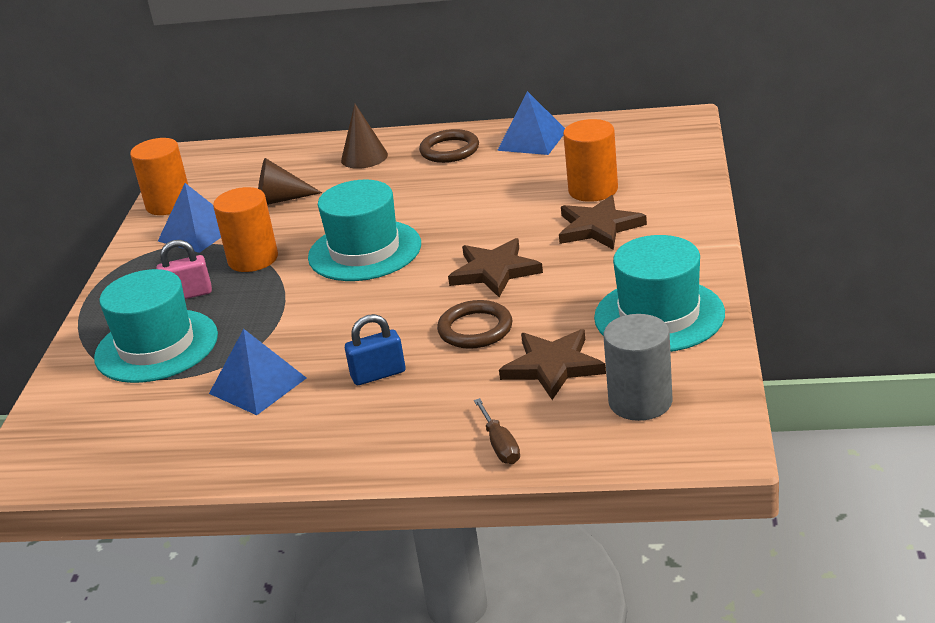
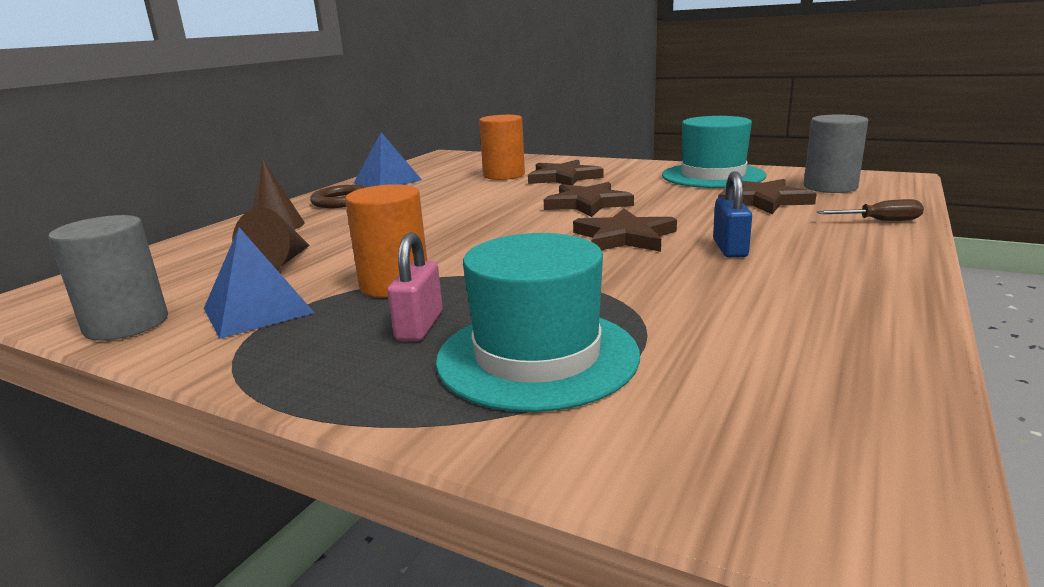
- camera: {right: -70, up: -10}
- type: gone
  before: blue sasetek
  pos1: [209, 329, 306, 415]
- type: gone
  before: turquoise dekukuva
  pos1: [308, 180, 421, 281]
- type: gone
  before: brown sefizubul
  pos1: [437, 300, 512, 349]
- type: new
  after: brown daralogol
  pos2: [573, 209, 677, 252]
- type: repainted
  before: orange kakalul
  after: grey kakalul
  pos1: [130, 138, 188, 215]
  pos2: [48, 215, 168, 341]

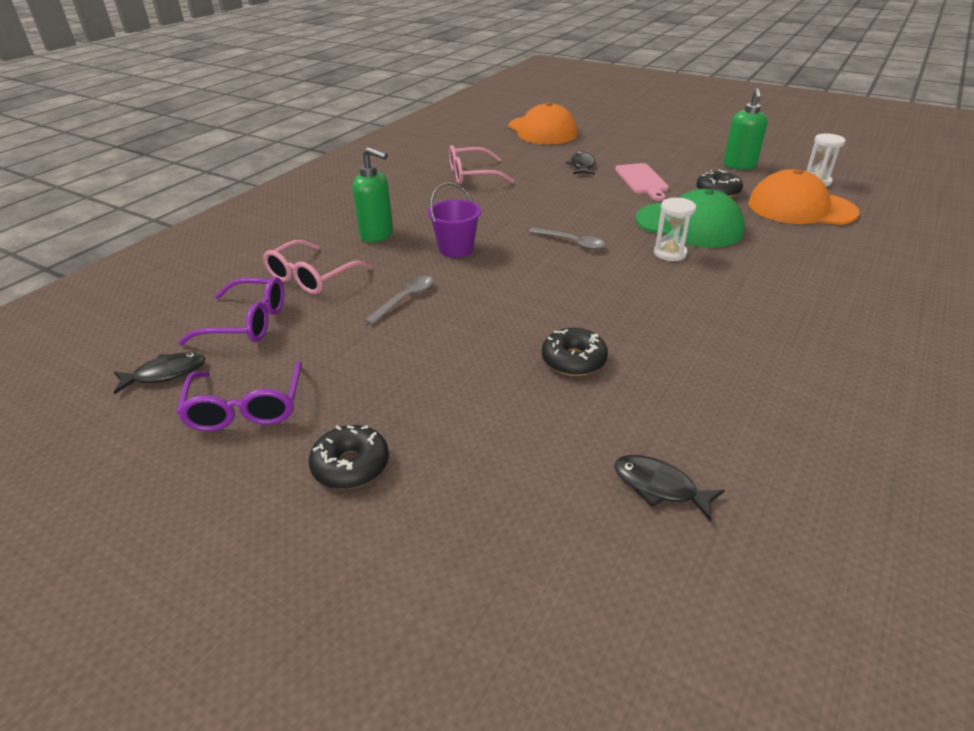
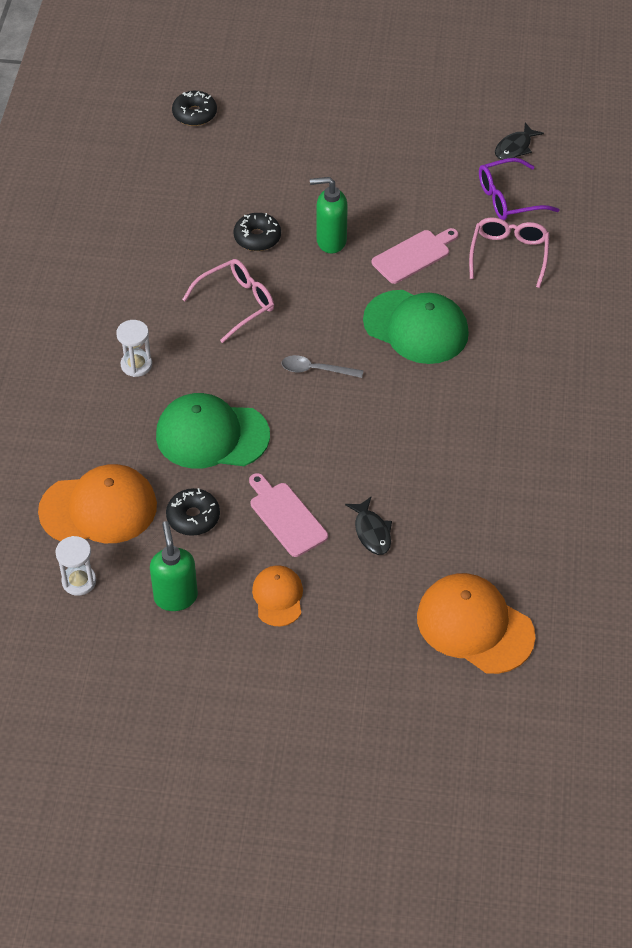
- camera: {right: 155, up: 15}
- type: gone
  before: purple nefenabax
  pos1: [177, 361, 302, 431]
- type: gone
  before: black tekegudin
  pos1: [614, 455, 725, 522]
- type: new
  after: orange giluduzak
  pos2: [252, 565, 303, 626]
- type: shifted
  before: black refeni
  pos1: [309, 425, 389, 489]
  pos2: [172, 91, 217, 126]
- type: shifted
  before: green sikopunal
  pos1: [353, 147, 393, 242]
  pos2: [310, 177, 348, 254]
- type: shifted
  before: pink nefenabax
  pos1: [449, 145, 514, 185]
  pos2: [182, 259, 274, 343]
- type: shifted
  before: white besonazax
  pos1: [654, 198, 696, 261]
  pos2: [116, 320, 152, 377]
- type: swapped
  before: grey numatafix
  after: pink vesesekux
  pos1: [364, 275, 433, 325]
  pos2: [372, 228, 459, 284]
- type: swapped
  before: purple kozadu
  after: green giluduzak
  pos1: [428, 182, 481, 258]
  pos2: [363, 290, 469, 364]

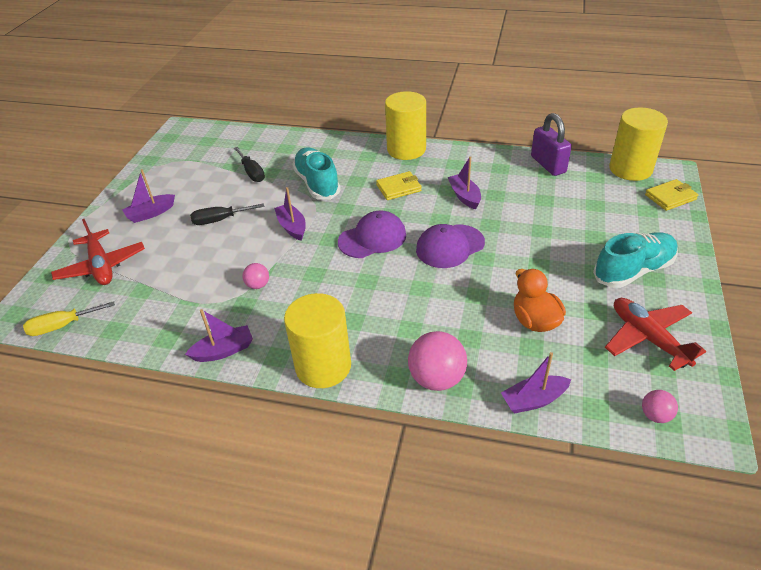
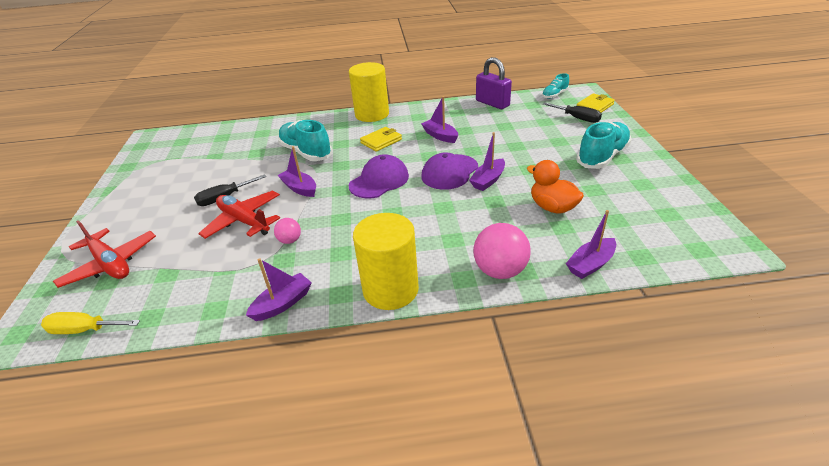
- camera: {right: -20, up: -5}
- type: gone
  before: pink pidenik
  pos1: [642, 390, 678, 423]
- type: shifted
  before: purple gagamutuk
  pos1: [122, 169, 175, 223]
  pos2: [469, 132, 505, 191]
- type: shifted
  before: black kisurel
  pos1: [234, 147, 265, 182]
  pos2: [543, 102, 602, 123]
- type: shifted
  before: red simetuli
  pos1: [605, 298, 706, 371]
  pos2: [198, 190, 280, 239]
- type: swapped
  before: yellow kakalul
  after: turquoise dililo
  pos1: [609, 108, 668, 181]
  pos2: [542, 73, 569, 99]
- type: rotated
  before: yellow kisurel
  pos1: [23, 301, 115, 336]
  pos2: [41, 312, 140, 334]
  turn: 45

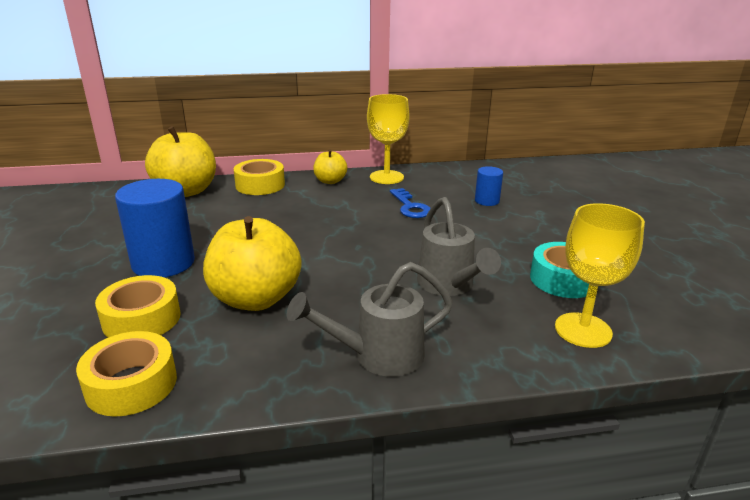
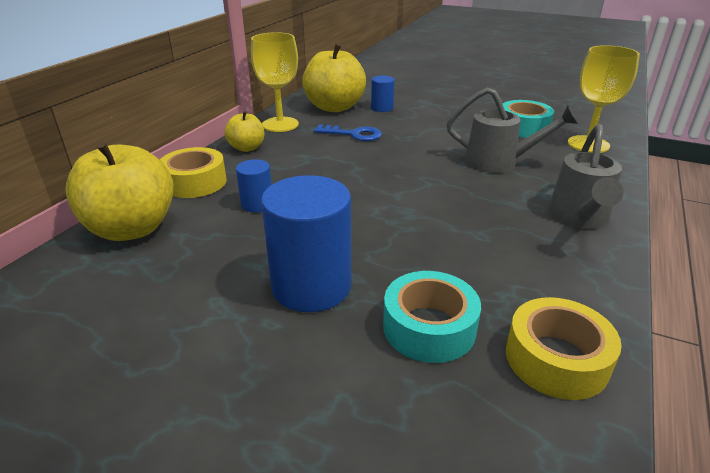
- camera: {right: -55, up: 5}
- type: new
  after: blue kakalul
  pos2: [236, 159, 272, 213]
- type: shifted
  before: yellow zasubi
  pos1: [203, 216, 302, 311]
  pos2: [302, 43, 366, 112]
- type: repainted
  before: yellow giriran
  after: turquoise giriran
  pos1: [95, 275, 181, 338]
  pos2: [383, 271, 481, 363]

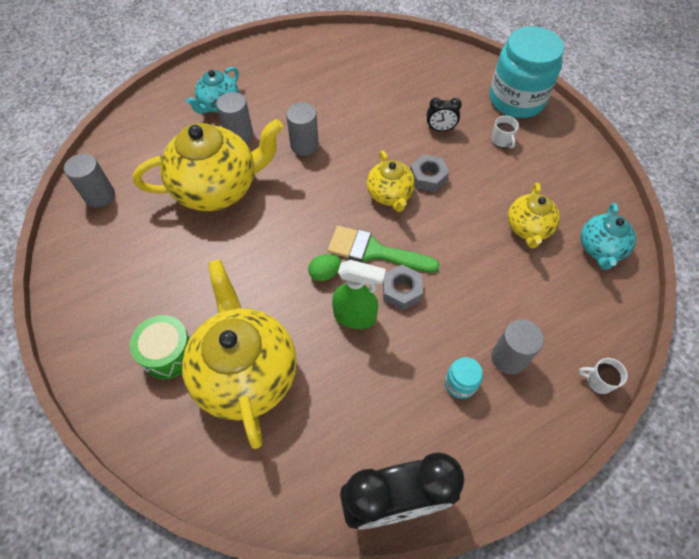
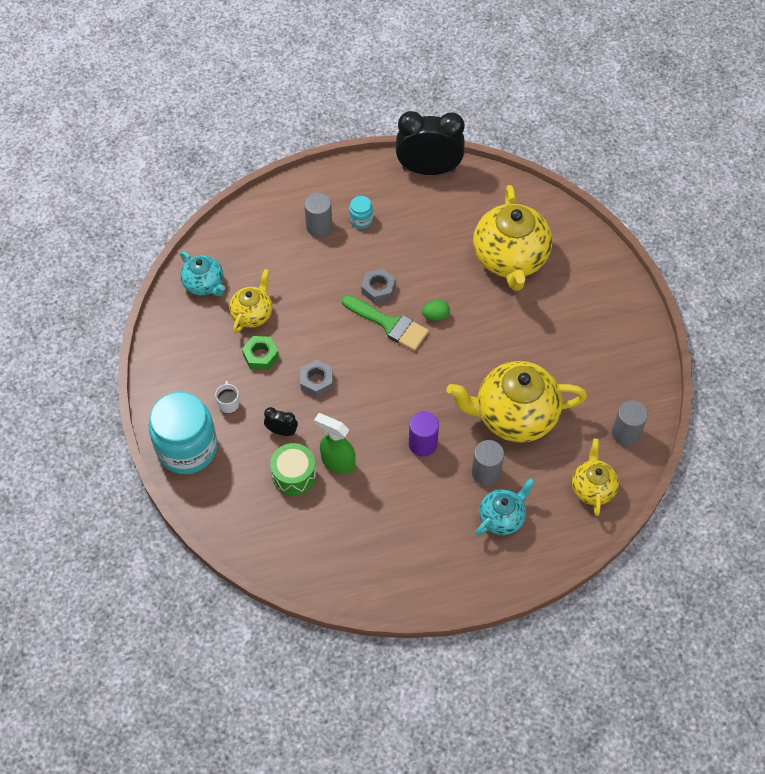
- camera: {right: -165, up: 0}
- type: gone
  before: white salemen
  pos1: [578, 358, 628, 394]
- type: new
  after: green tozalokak
  pos2: [242, 336, 279, 370]
- type: shifted
  before: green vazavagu
  pos1: [130, 315, 191, 379]
  pos2: [270, 443, 316, 495]
- type: shifted
  before: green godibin
  pos1: [332, 260, 386, 329]
  pos2: [314, 413, 356, 474]
- type: shifted
  before: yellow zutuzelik
  pos1: [367, 151, 415, 212]
  pos2: [572, 438, 619, 516]
- type: repainted
  before: grey kakalul
  after: purple kakalul
  pos1: [286, 102, 319, 156]
  pos2: [409, 411, 439, 457]
- type: rotated
  before: turquoise zutuzelik
  pos1: [581, 203, 636, 270]
  pos2: [180, 251, 225, 296]
  turn: 105

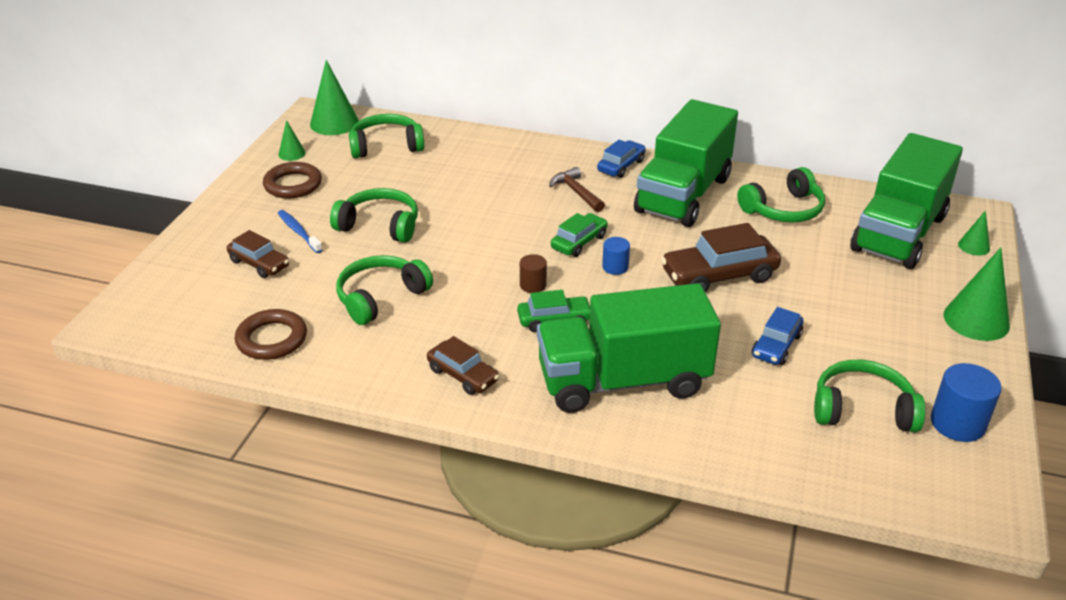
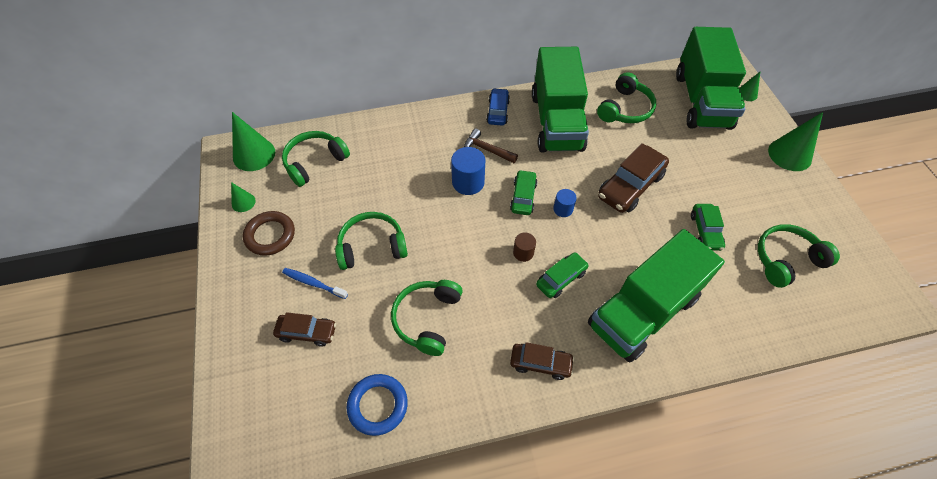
- camera: {right: -30, up: 20}
- type: shifted
  before: blue kakalul
  pos1: [931, 363, 1002, 442]
  pos2: [451, 147, 485, 195]
- type: repainted
  before: brown sefizubul
  after: blue sefizubul
  pos1: [235, 309, 307, 360]
  pos2: [346, 374, 408, 436]
- type: repainted
  before: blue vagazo
  after: green vagazo
  pos1: [752, 307, 803, 365]
  pos2: [691, 204, 725, 251]

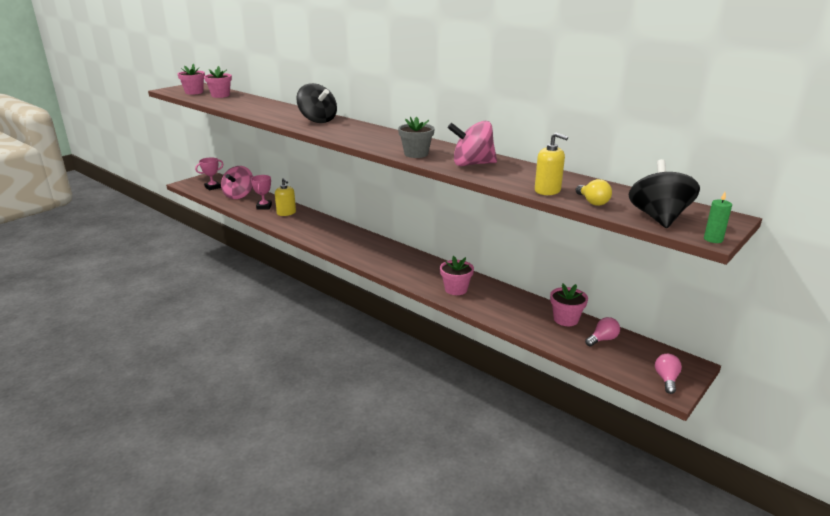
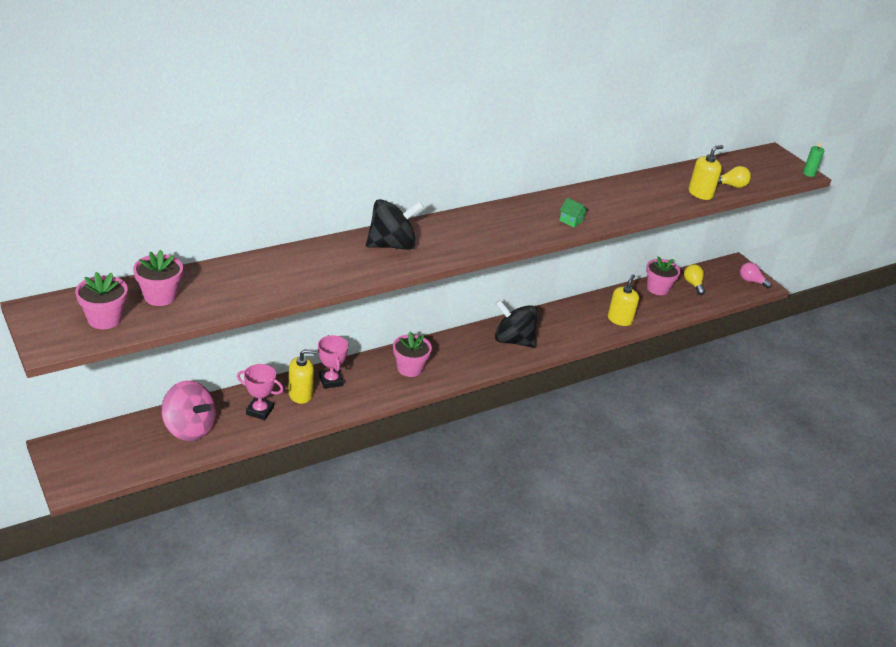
- camera: {right: -75, up: 10}
- type: gone
  before: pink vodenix
  pos1: [448, 121, 497, 166]
- type: new
  after: yellow sikopunal
  pos2: [608, 274, 639, 326]
- type: shifted
  before: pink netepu
  pos1: [195, 157, 223, 190]
  pos2: [318, 335, 348, 389]
- type: shifted
  before: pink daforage
  pos1: [440, 256, 474, 295]
  pos2: [393, 331, 432, 377]
- type: shifted
  before: black vodenix
  pos1: [629, 159, 700, 228]
  pos2: [495, 300, 538, 348]
- type: swapped
  before: grey daforage
  after: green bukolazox
  pos1: [398, 117, 435, 158]
  pos2: [559, 198, 588, 227]
- type: repainted
  before: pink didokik
  after: yellow didokik
  pos1: [585, 317, 620, 346]
  pos2: [684, 264, 705, 295]

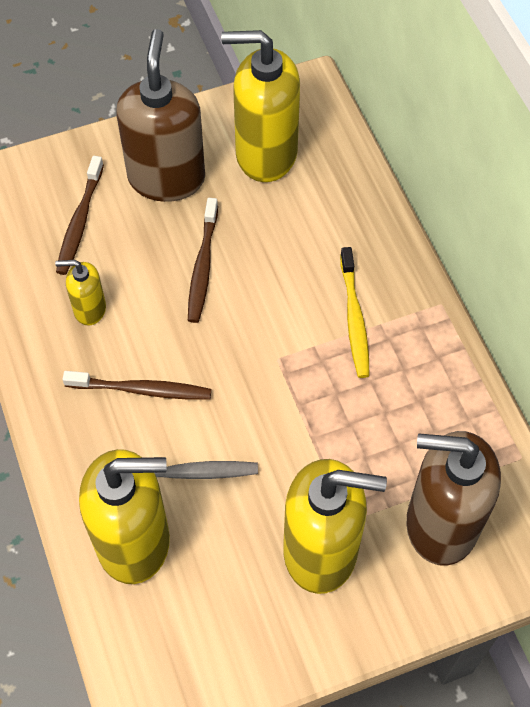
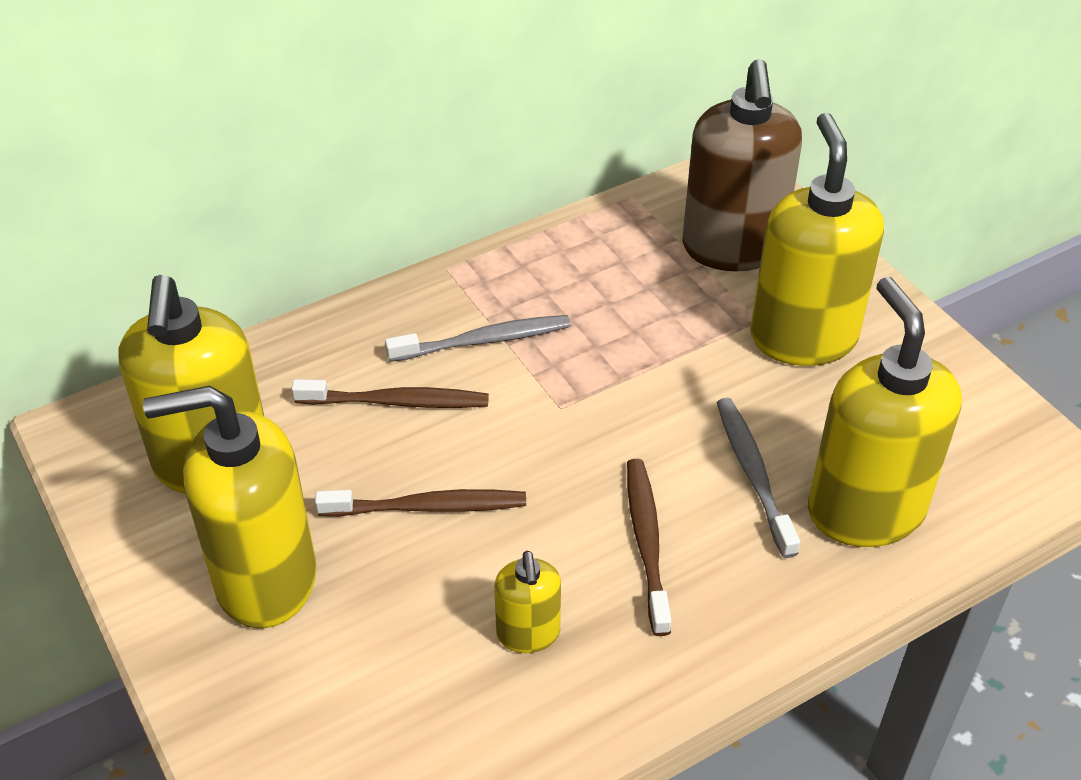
- camera: {right: -100, up: -15}
- type: shifted
  before: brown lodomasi
  pos1: [56, 156, 104, 275]
  pos2: [291, 379, 489, 408]
- type: repainted
  before: brown sikopunal
  after: yellow sikopunal
  pos1: [116, 29, 205, 202]
  pos2: [143, 386, 317, 628]
- type: repainted
  before: yellow lodomasi
  after: grey lodomasi
  pos1: [340, 247, 369, 378]
  pos2: [385, 315, 571, 362]

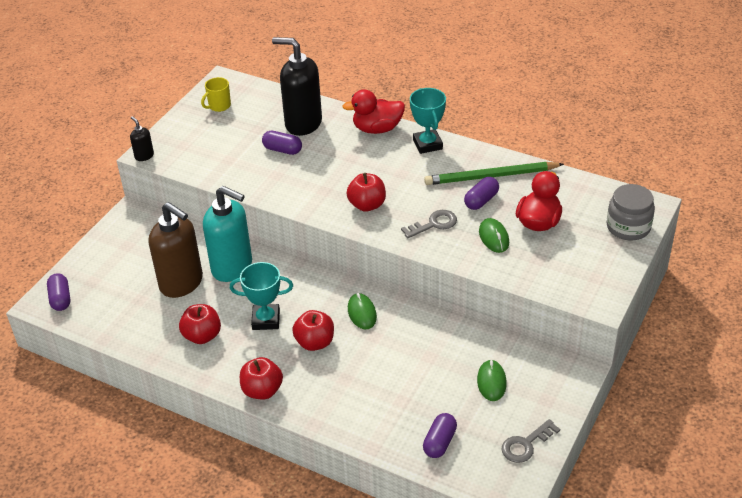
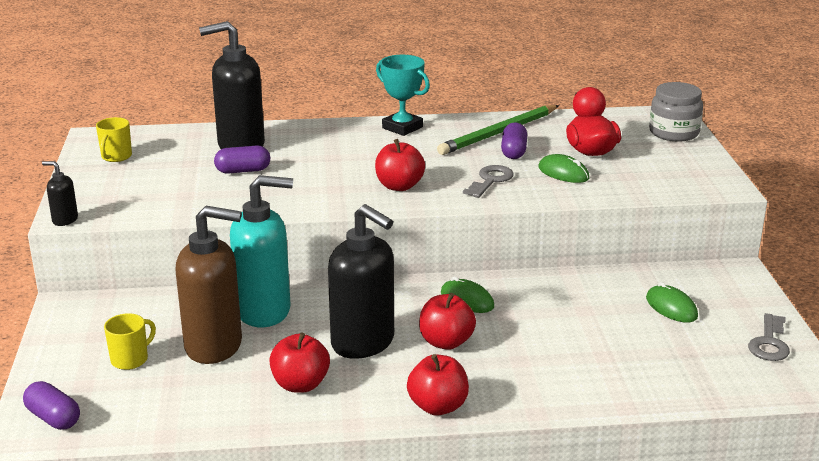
- camera: {right: -35, up: -15}
- type: gone
  before: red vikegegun
  pos1: [342, 89, 405, 134]
- type: gone
  before: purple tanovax
  pos1: [423, 413, 457, 458]
- type: new
  after: yellow salemen
  pos2: [104, 313, 156, 370]
- type: swapped
  before: turquoise netepu
  after: black sikopunal
  pos1: [230, 262, 293, 330]
  pos2: [328, 204, 394, 359]

